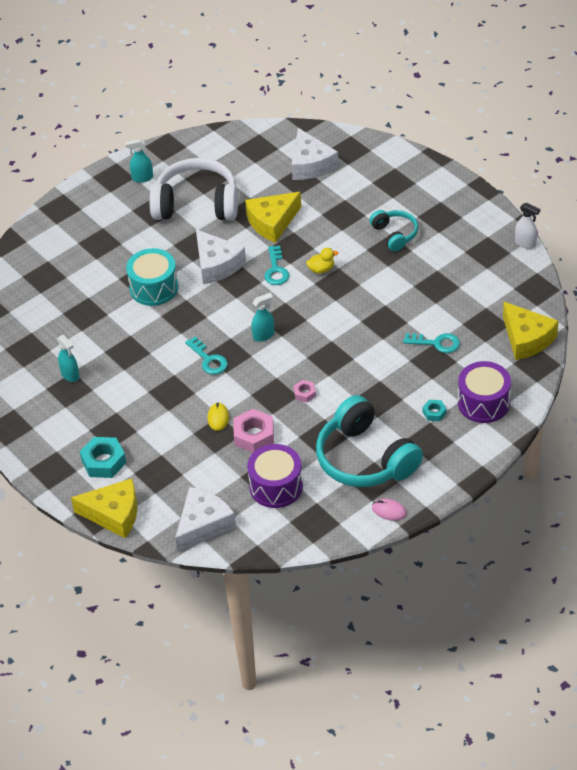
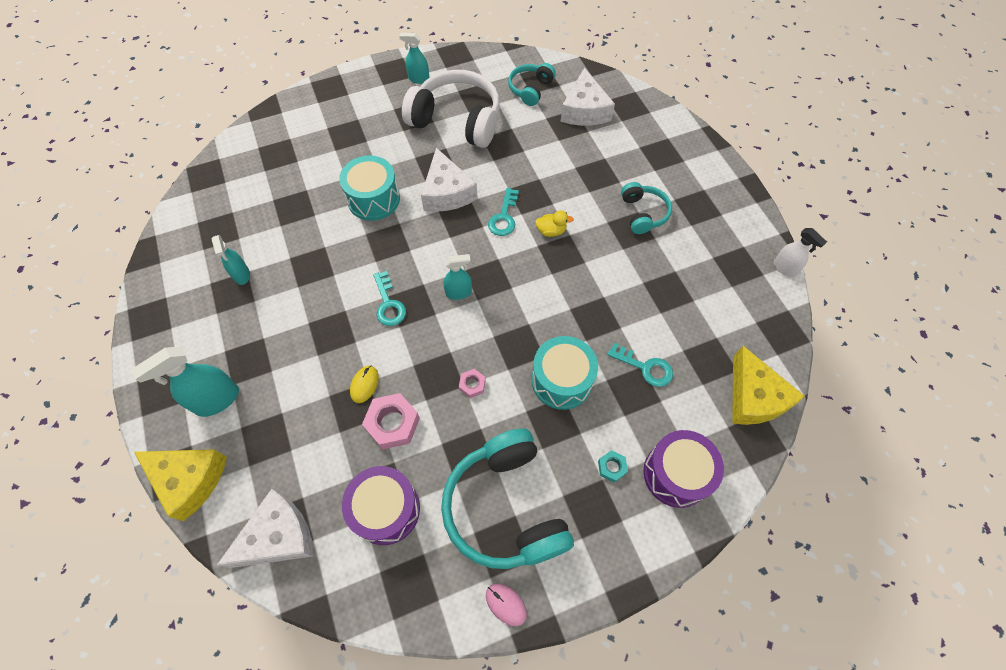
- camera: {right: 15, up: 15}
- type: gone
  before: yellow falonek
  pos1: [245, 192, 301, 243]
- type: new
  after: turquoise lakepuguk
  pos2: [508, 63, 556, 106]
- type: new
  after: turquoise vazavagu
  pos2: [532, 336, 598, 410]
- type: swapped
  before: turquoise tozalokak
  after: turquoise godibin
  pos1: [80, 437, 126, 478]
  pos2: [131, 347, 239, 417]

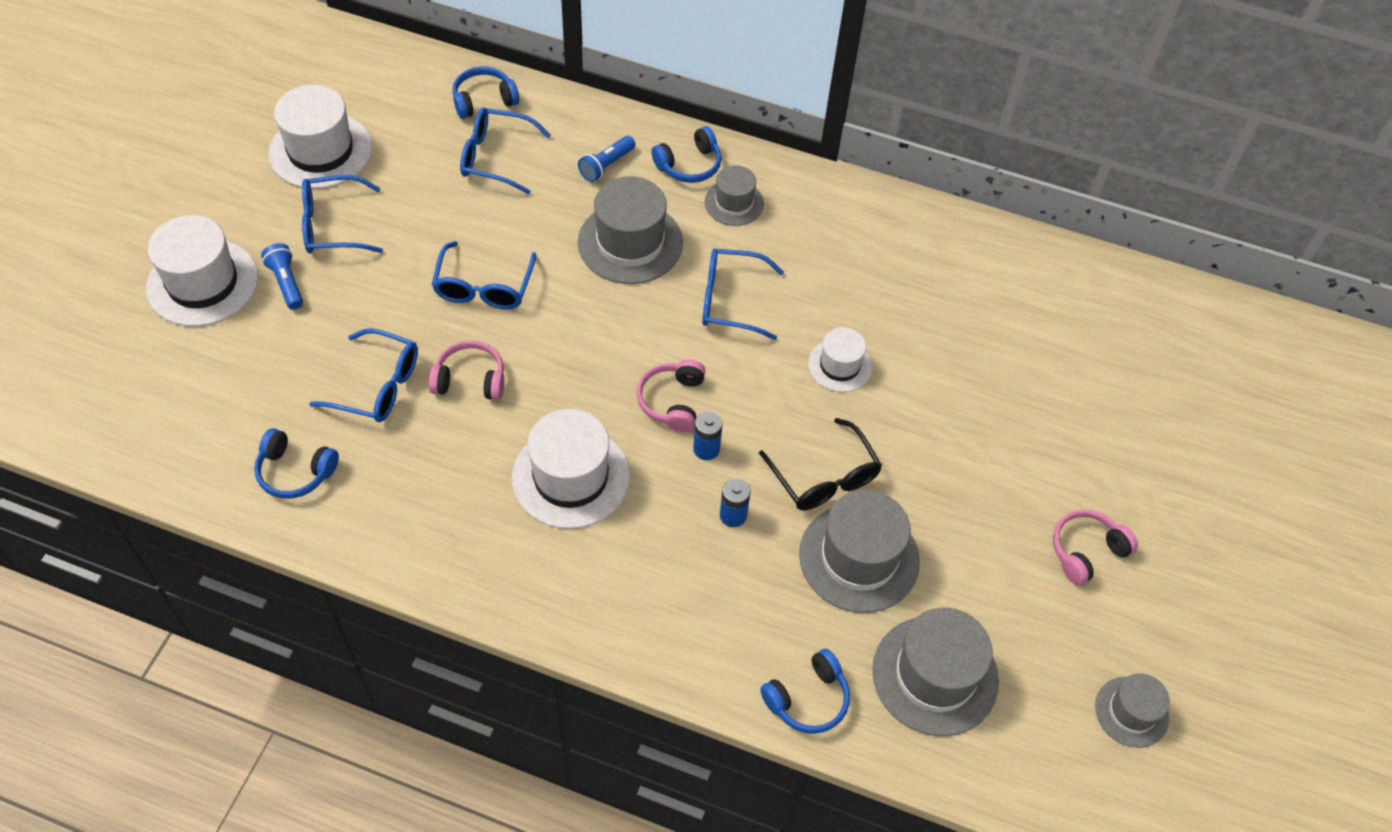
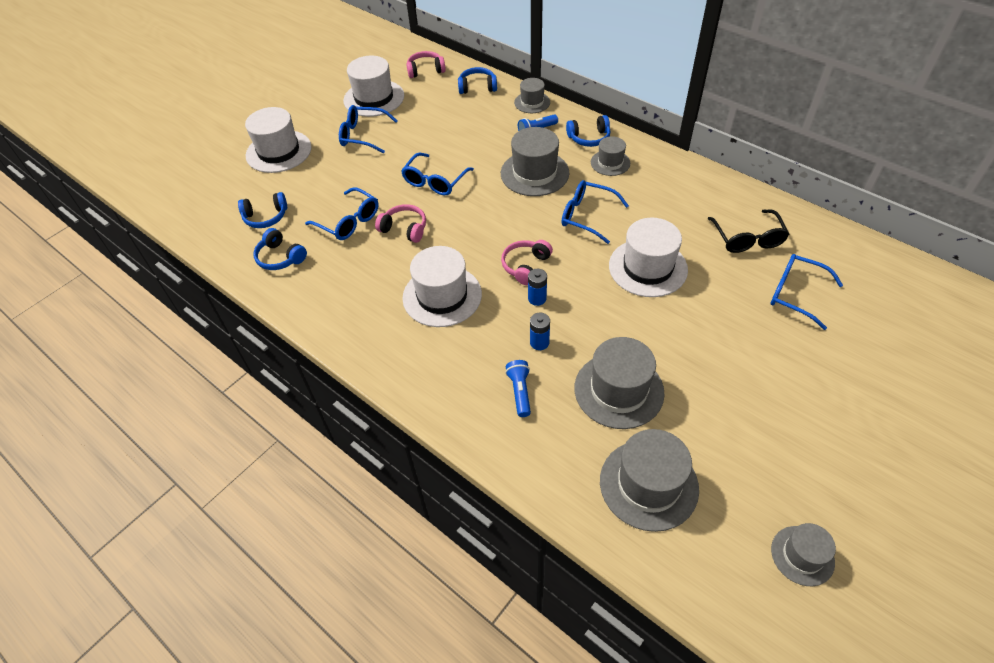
- camera: {right: 25, up: -5}
- type: new
  after: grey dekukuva
  pos2: [514, 78, 550, 113]
- type: shifted
  before: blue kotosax
  pos1: [261, 243, 303, 310]
  pos2: [505, 360, 531, 417]
- type: shifted
  before: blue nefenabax
  pos1: [460, 107, 551, 194]
  pos2: [770, 254, 843, 330]
- type: shifted
  before: black nefenabax
  pos1: [759, 418, 882, 510]
  pos2: [708, 210, 789, 253]
- type: shifted
  before: blue lakepuguk
  pos1: [760, 649, 850, 734]
  pos2: [238, 192, 287, 228]
- type: shifted
  before: pink lakepuguk
  pos1: [1053, 509, 1138, 585]
  pos2: [406, 51, 446, 78]
- type: scaled
  before: white dekukuva
  pos1: [808, 327, 872, 392]
  pos2: [609, 218, 688, 297]
  scale: 1.73

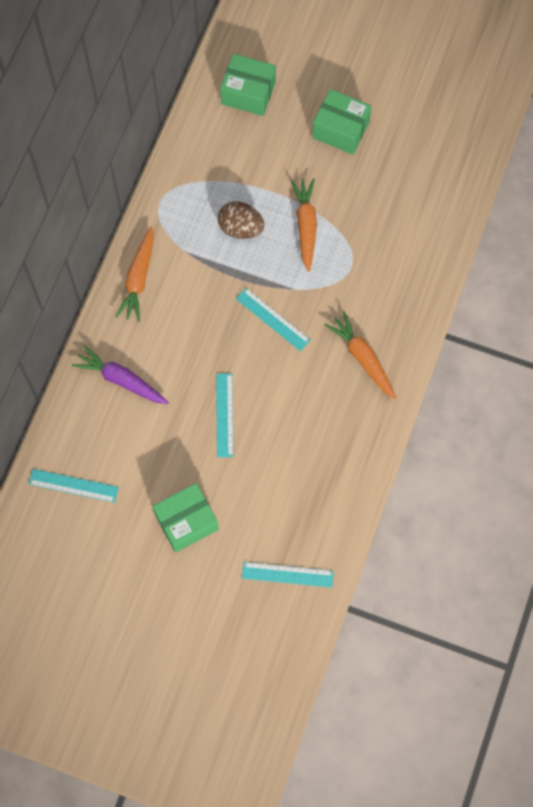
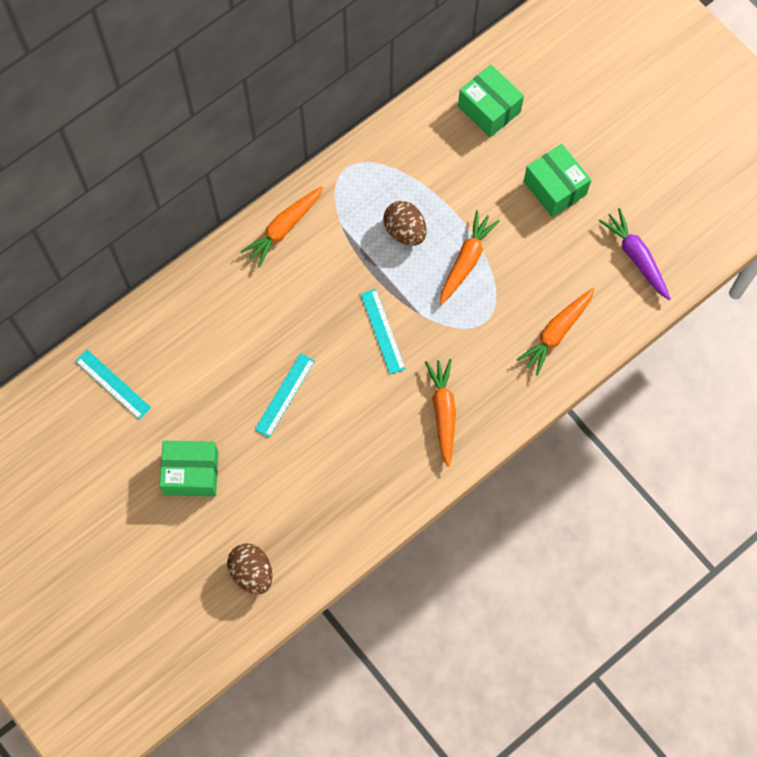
- camera: {right: 30, up: 0}
- type: new
  after: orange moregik
  pos2: [516, 288, 594, 375]
- type: shifted
  before: purple moregik
  pos1: [72, 345, 169, 404]
  pos2: [599, 208, 671, 300]
- type: swapped
  before: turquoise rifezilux
  after: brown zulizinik
  pos1: [242, 562, 334, 588]
  pos2: [227, 543, 272, 594]

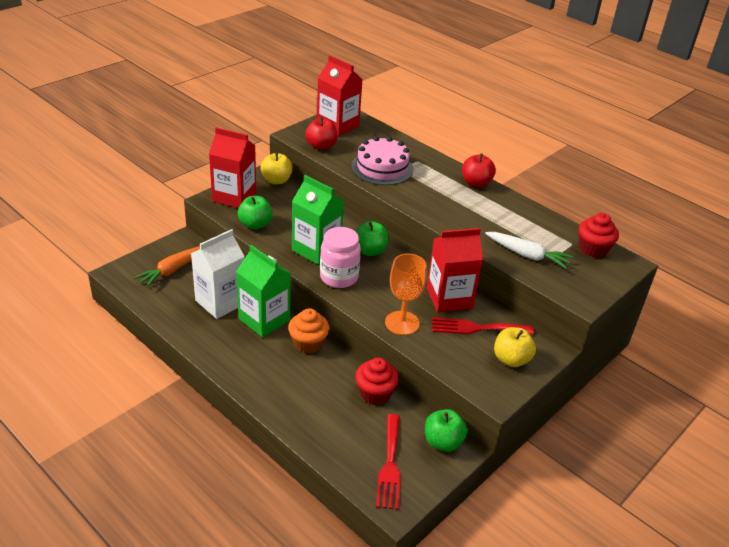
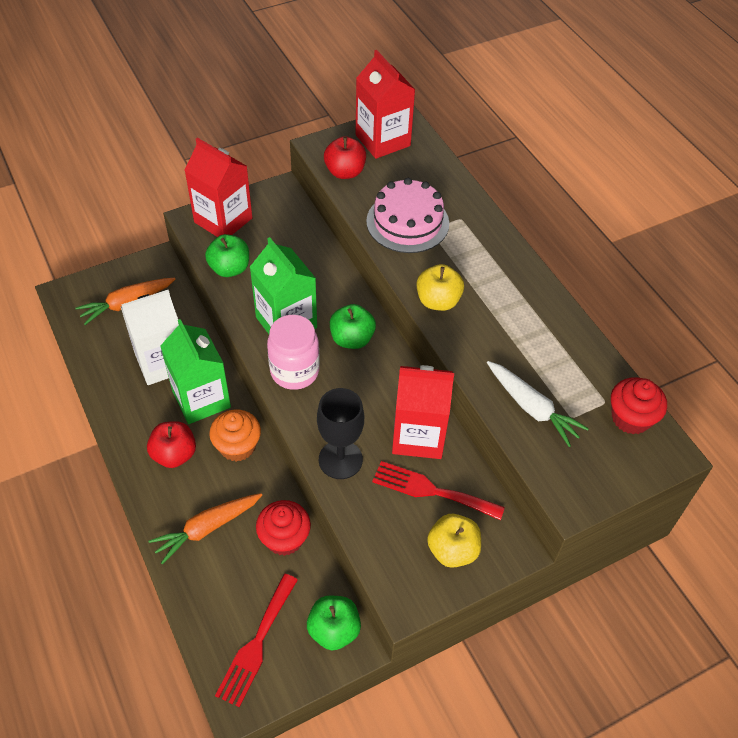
- camera: {right: 20, up: 15}
- type: new
  after: orange moregik
  pos2: [149, 493, 262, 564]
- type: shifted
  before: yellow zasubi
  pos1: [261, 152, 293, 184]
  pos2: [416, 264, 464, 311]
- type: shifted
  before: red zasubi
  pos1: [462, 154, 496, 188]
  pos2: [147, 421, 196, 468]
- type: repainted
  before: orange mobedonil
  after: black mobedonil
  pos1: [385, 254, 427, 335]
  pos2: [317, 388, 364, 479]

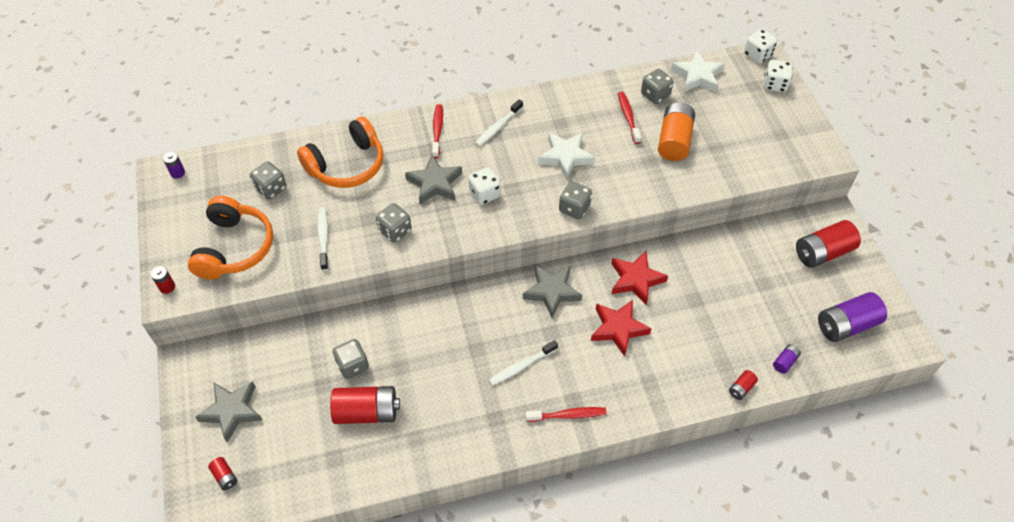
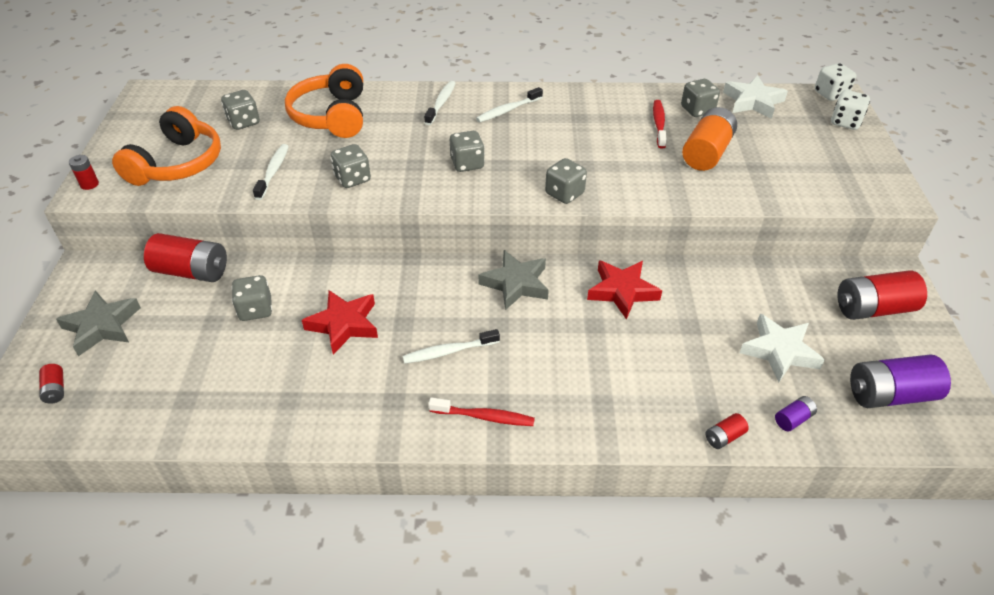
- camera: {right: 15, up: -10}
- type: gone
  before: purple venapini
  pos1: [163, 152, 185, 179]
- type: gone
  before: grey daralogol
  pos1: [405, 154, 462, 204]
- type: shifted
  before: red venapini
  pos1: [330, 386, 400, 424]
  pos2: [144, 233, 227, 282]
- type: shifted
  before: white daralogol
  pos1: [538, 133, 595, 180]
  pos2: [740, 314, 825, 382]
- type: shifted
  before: red daralogol
  pos1: [591, 300, 652, 356]
  pos2: [302, 290, 378, 355]
- type: repainted
  before: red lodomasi
  after: white lodomasi
  pos1: [432, 104, 443, 158]
  pos2: [424, 81, 456, 125]
- type: repainted
  before: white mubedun
  after: grey mubedun
  pos1: [468, 167, 501, 205]
  pos2: [450, 131, 485, 172]
- type: rotated
  before: orange lakepuguk
  pos1: [297, 117, 384, 188]
  pos2: [285, 64, 363, 138]
  turn: 105

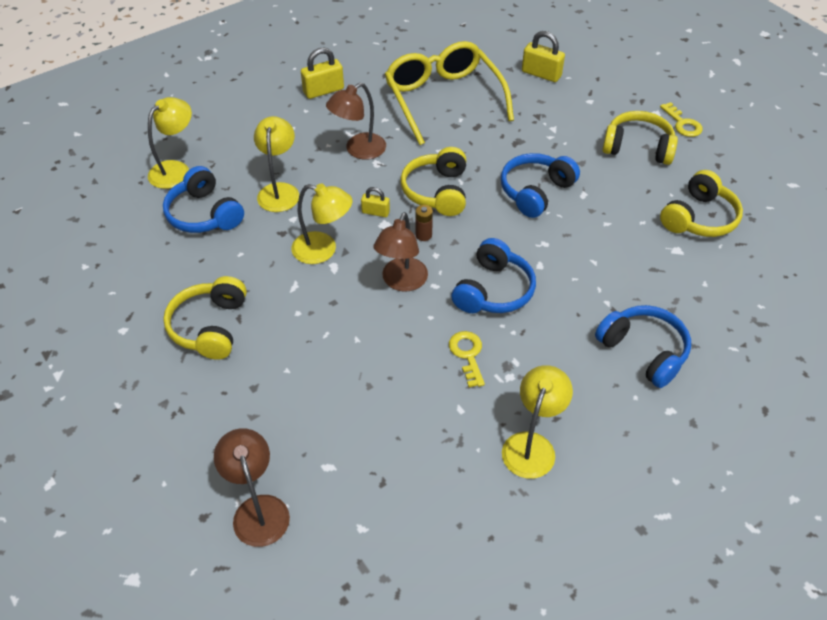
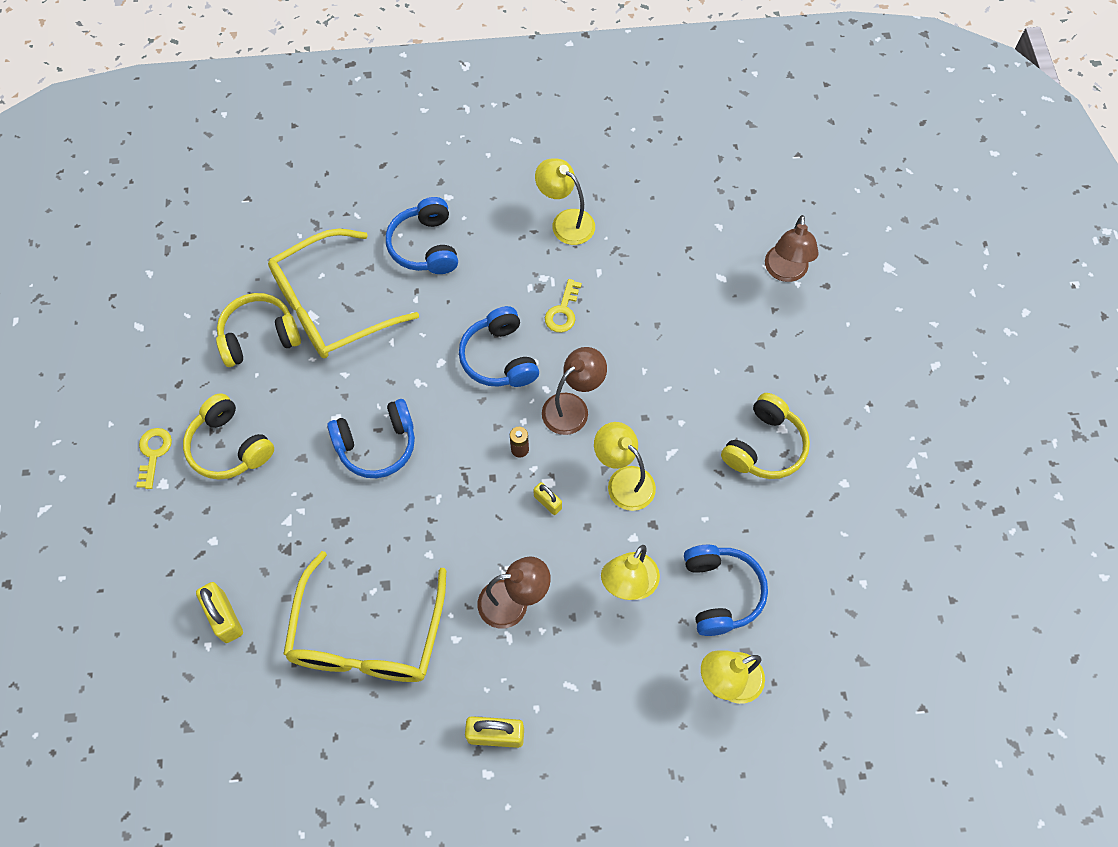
- camera: {right: -150, up: 15}
- type: gone
  before: yellow lakepuguk
  pos1: [400, 147, 466, 216]
- type: new
  after: yellow nefenabax
  pos2: [268, 229, 419, 358]
- type: rotated
  before: blue lakepuguk
  pos1: [451, 238, 536, 313]
  pos2: [459, 306, 539, 387]
  turn: -75
- type: rotated
  before: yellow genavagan
  pos1: [502, 365, 573, 479]
  pos2: [535, 158, 595, 245]
  turn: 75

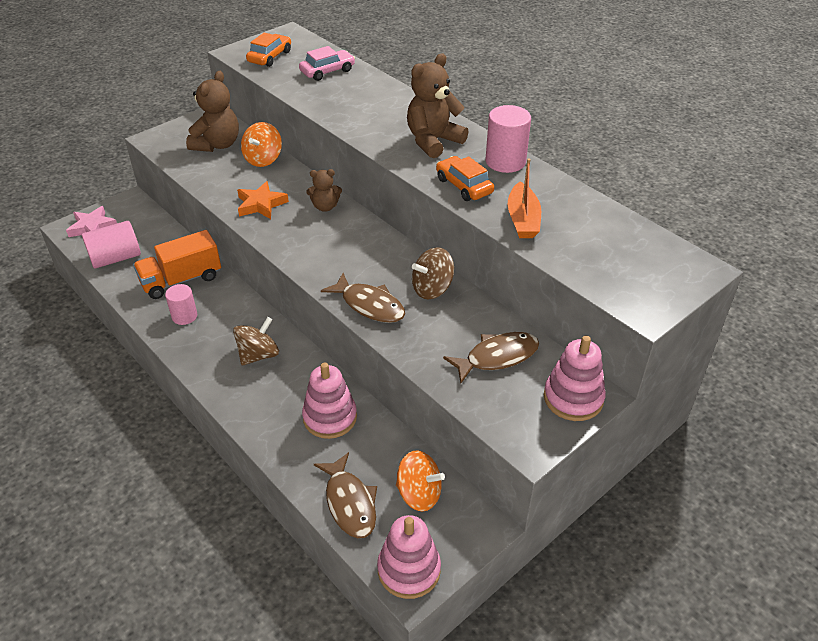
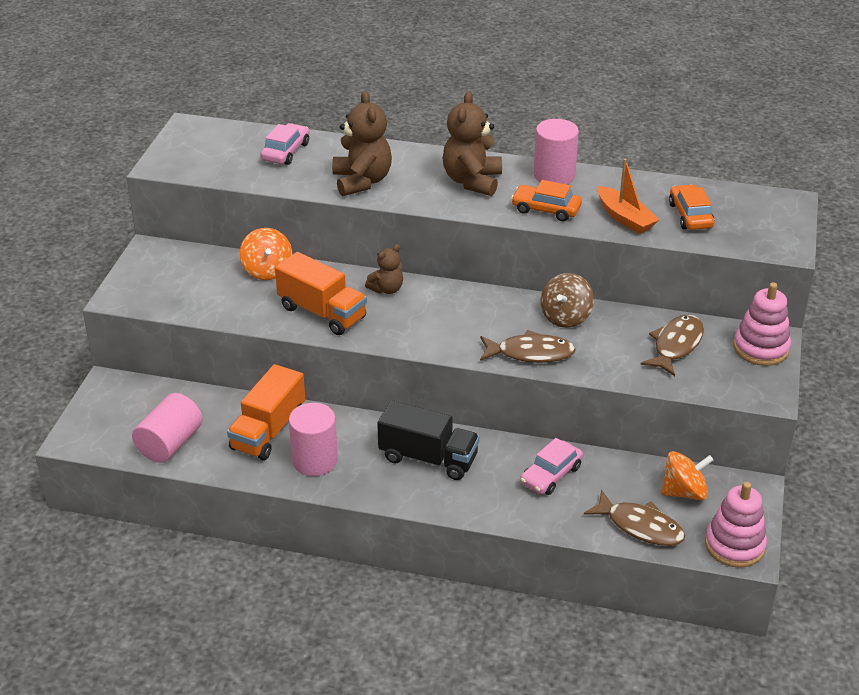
- camera: {right: -35, up: -5}
- type: gone
  before: pink daralogol
  pos1: [66, 206, 117, 237]
- type: shifted
  before: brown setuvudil
  pos1: [186, 71, 239, 152]
  pos2: [332, 91, 392, 197]
- type: shifted
  before: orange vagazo
  pos1: [246, 33, 291, 67]
  pos2: [669, 184, 715, 230]
- type: swapped
  before: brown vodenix
  after: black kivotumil
  pos1: [233, 317, 279, 365]
  pos2: [377, 401, 480, 480]
- type: swapped
  before: orange daralogol
  after: orange kivotumil
  pos1: [237, 181, 289, 219]
  pos2: [275, 252, 367, 335]
- type: swapped
  before: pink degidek
  after: pink vagazo
  pos1: [302, 362, 357, 439]
  pos2: [520, 438, 583, 495]
- type: scaled
  before: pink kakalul
  pos1: [165, 284, 197, 325]
  pos2: [289, 403, 338, 476]
  scale: 1.53

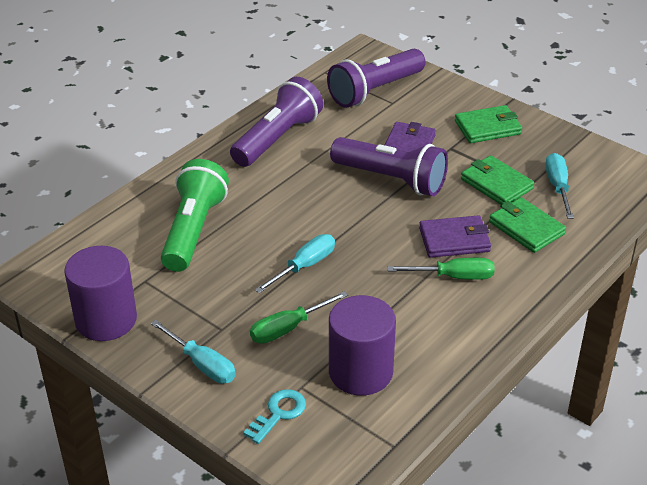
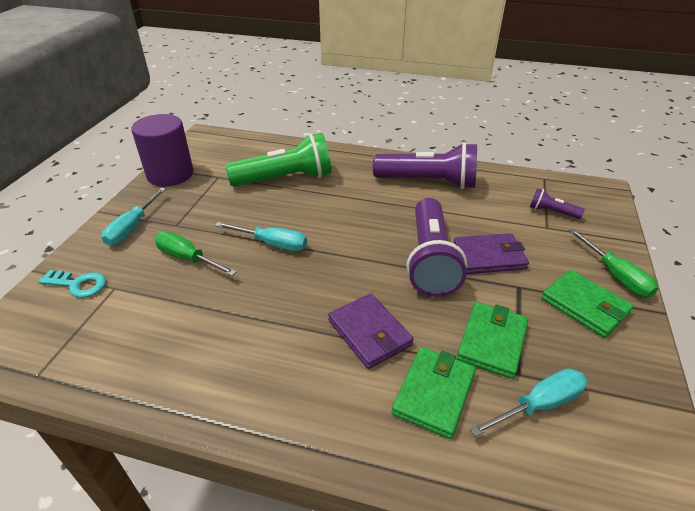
- camera: {right: 65, up: 0}
- type: gone
  before: purple kakalul
  pos1: [329, 295, 396, 396]
- type: shifted
  before: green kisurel
  pos1: [388, 258, 495, 280]
  pos2: [569, 229, 659, 298]
- type: scaled
  before: purple kotosax
  pos1: [327, 49, 426, 108]
  pos2: [530, 188, 585, 219]
  scale: 0.45

